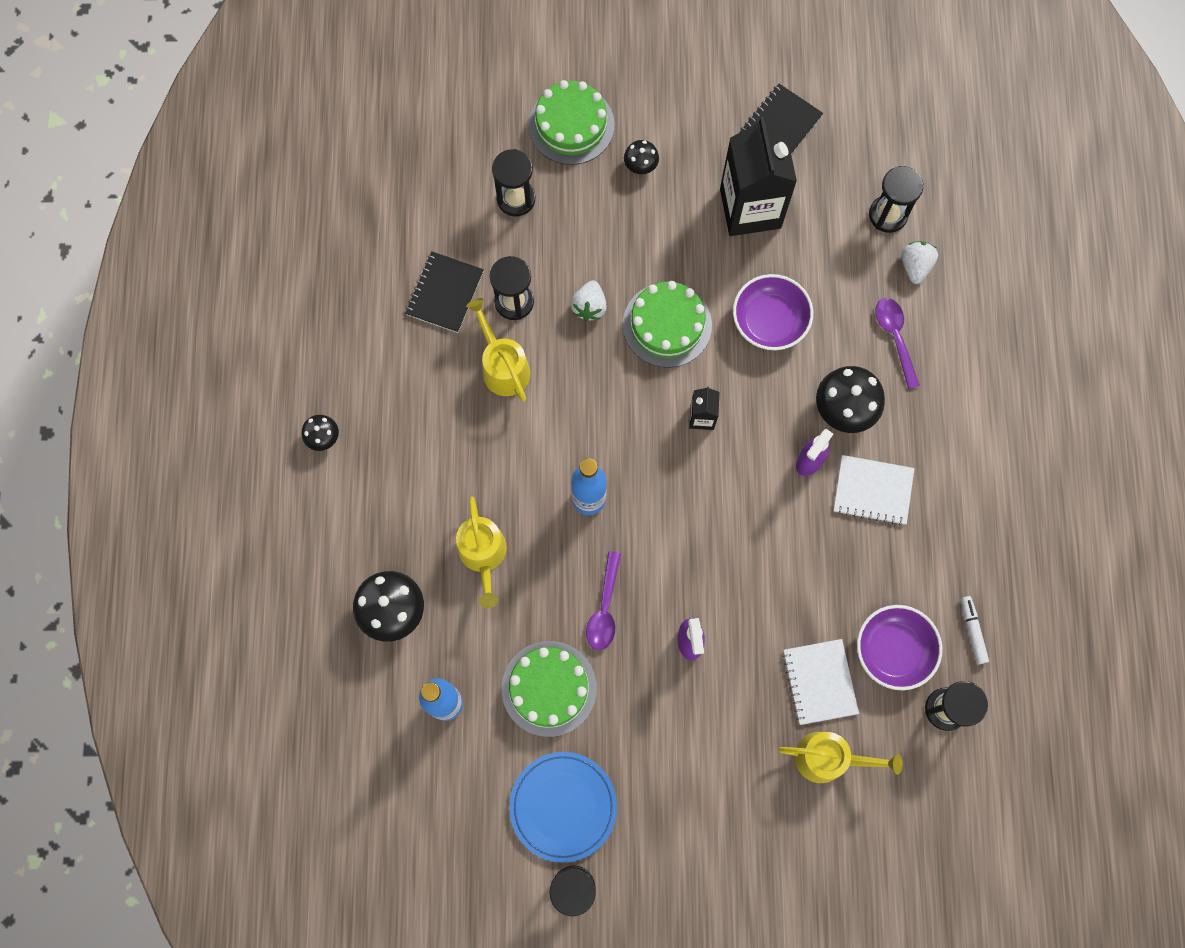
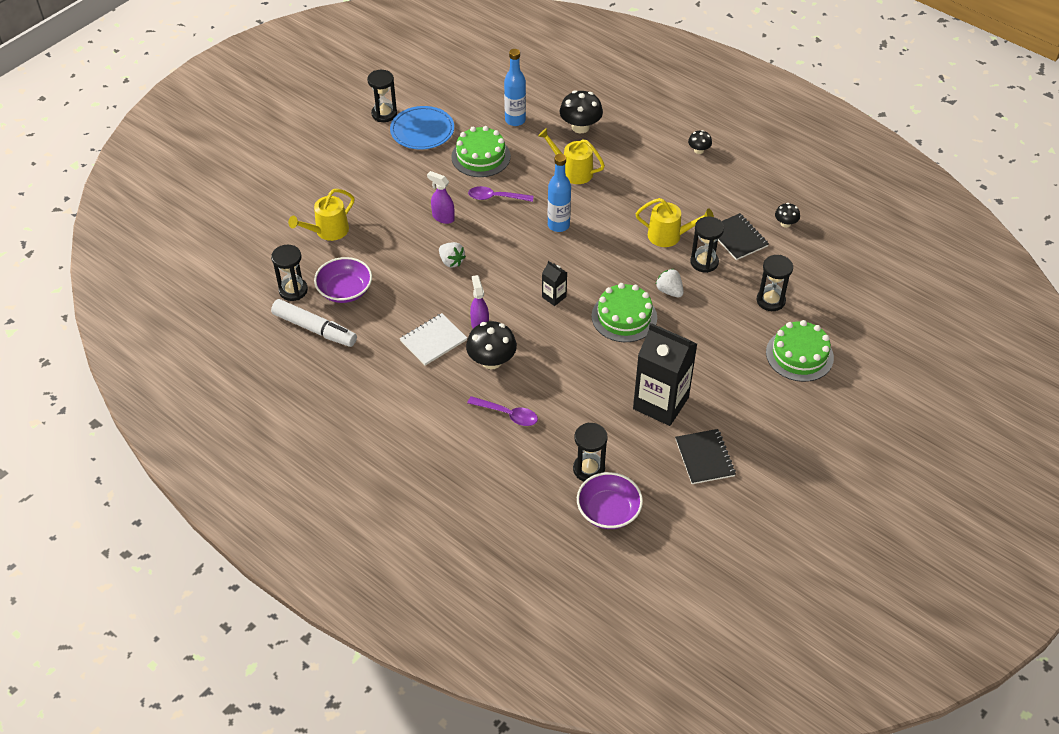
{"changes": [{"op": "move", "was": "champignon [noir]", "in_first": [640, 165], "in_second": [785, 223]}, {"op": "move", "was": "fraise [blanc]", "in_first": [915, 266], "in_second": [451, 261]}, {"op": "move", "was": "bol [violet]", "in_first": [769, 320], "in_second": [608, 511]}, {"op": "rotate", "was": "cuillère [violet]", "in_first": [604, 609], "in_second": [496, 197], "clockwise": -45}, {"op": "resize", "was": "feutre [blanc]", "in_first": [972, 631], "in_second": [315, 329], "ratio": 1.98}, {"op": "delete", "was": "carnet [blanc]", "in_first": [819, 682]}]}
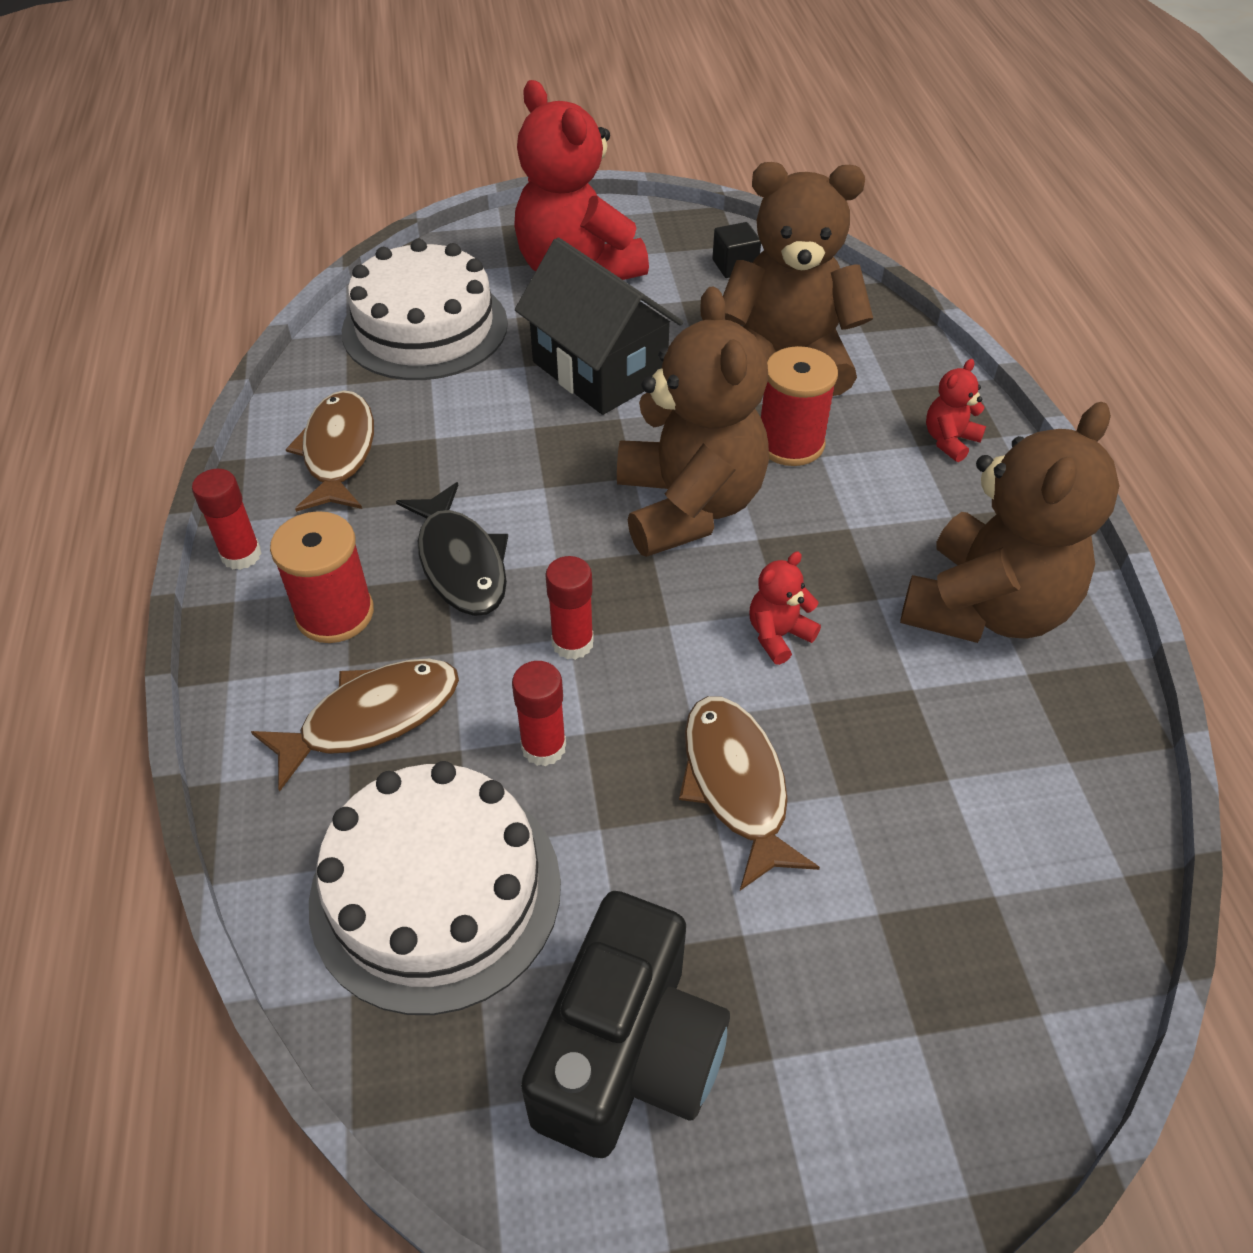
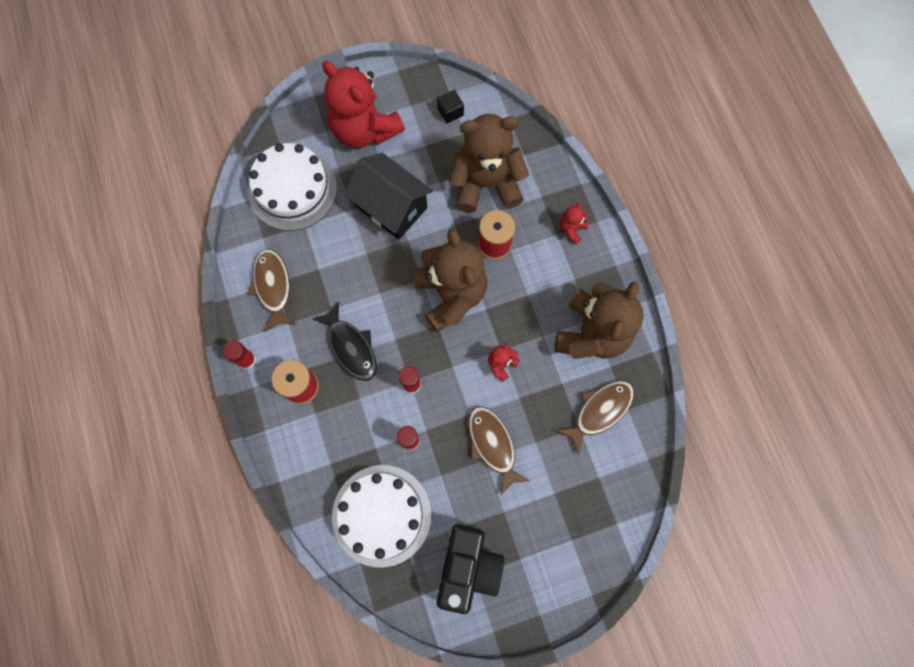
{"changes": [{"op": "move", "was": "poisson [marron]", "in_first": [371, 718], "in_second": [599, 411]}]}
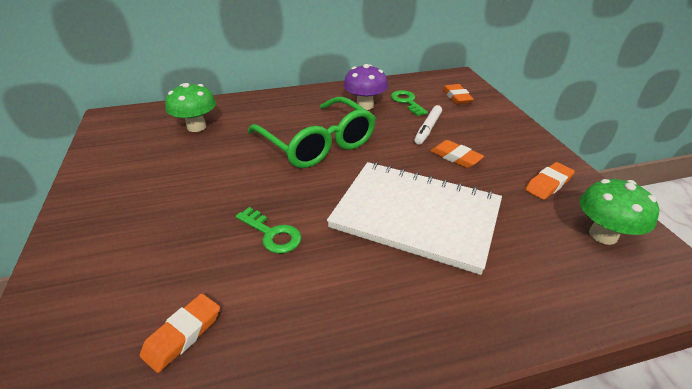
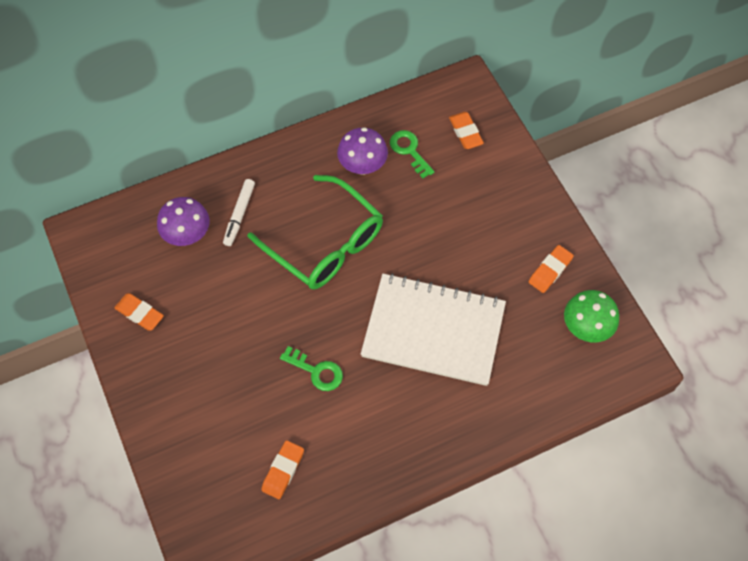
{"changes": [{"op": "recolor", "was": "champignon [vert]", "now": "champignon [violet]", "in_first": [196, 127], "in_second": [187, 235]}, {"op": "move", "was": "feutre [blanc]", "in_first": [428, 129], "in_second": [239, 215]}, {"op": "move", "was": "gomme [orange]", "in_first": [455, 157], "in_second": [140, 313]}]}
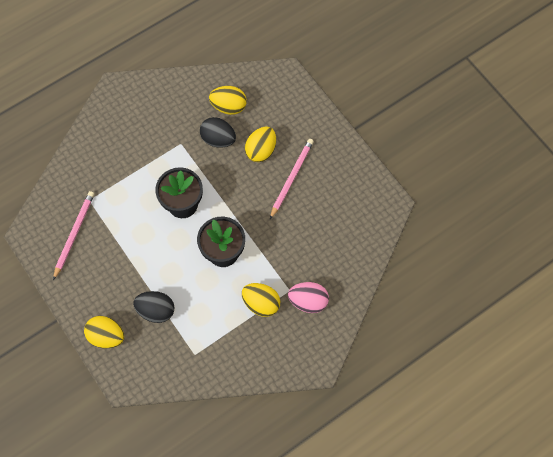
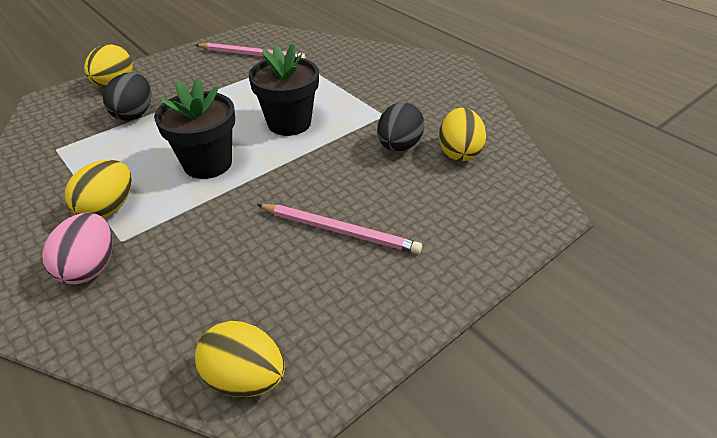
{"changes": [{"op": "move", "was": "œuf [jaune]", "in_first": [261, 150], "in_second": [245, 377]}]}
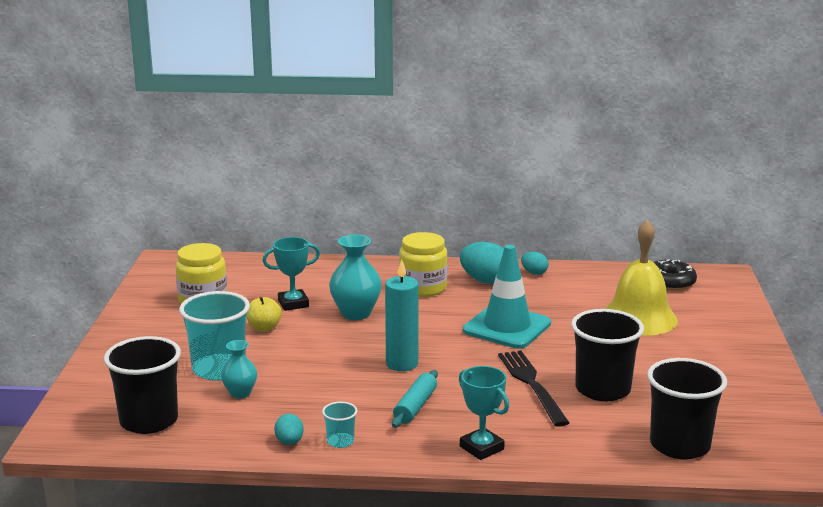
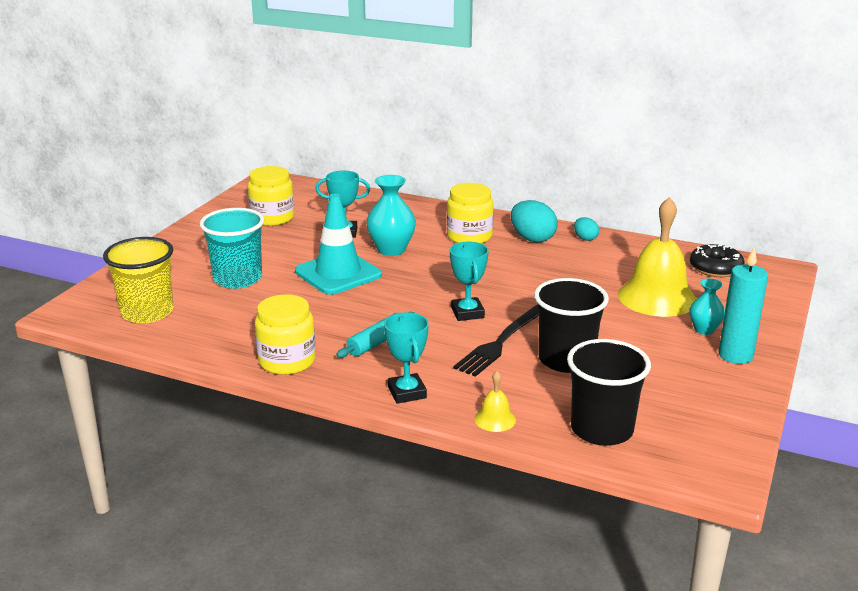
{"changes": [{"op": "move", "was": "cône de chantier [turquoise]", "in_first": [507, 327], "in_second": [338, 273]}, {"op": "move", "was": "bougie [turquoise]", "in_first": [402, 364], "in_second": [735, 355]}, {"op": "delete", "was": "pomme [jaune]", "in_first": [264, 328]}, {"op": "recolor", "was": "gobelet [noir]", "now": "gobelet [jaune]", "in_first": [149, 421], "in_second": [147, 312]}, {"op": "move", "was": "vase [turquoise]", "in_first": [240, 393], "in_second": [704, 330]}, {"op": "rotate", "was": "fourchette [noir]", "in_first": [532, 384], "in_second": [500, 342], "clockwise": -150}, {"op": "replace", "was": "gobelet [turquoise]", "now": "bocal [jaune]", "in_first": [340, 441], "in_second": [287, 361]}, {"op": "delete", "was": "œuf [turquoise]", "in_first": [289, 442]}, {"op": "insert", "now": "trophée [turquoise]", "in_second": [467, 313]}, {"op": "insert", "now": "cloche [jaune]", "in_second": [495, 419]}]}
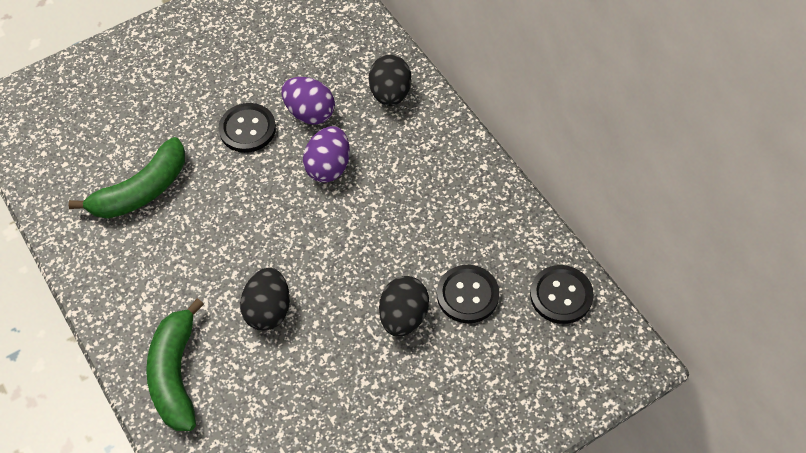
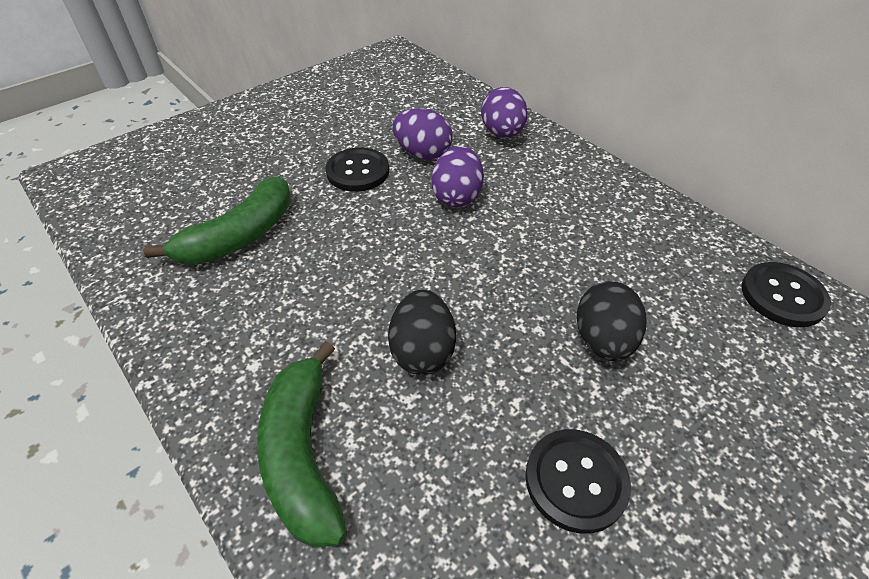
{"changes": [{"op": "recolor", "was": "œuf [noir]", "now": "œuf [violet]", "in_first": [390, 94], "in_second": [502, 133]}, {"op": "move", "was": "bouton [noir]", "in_first": [467, 295], "in_second": [576, 481]}]}
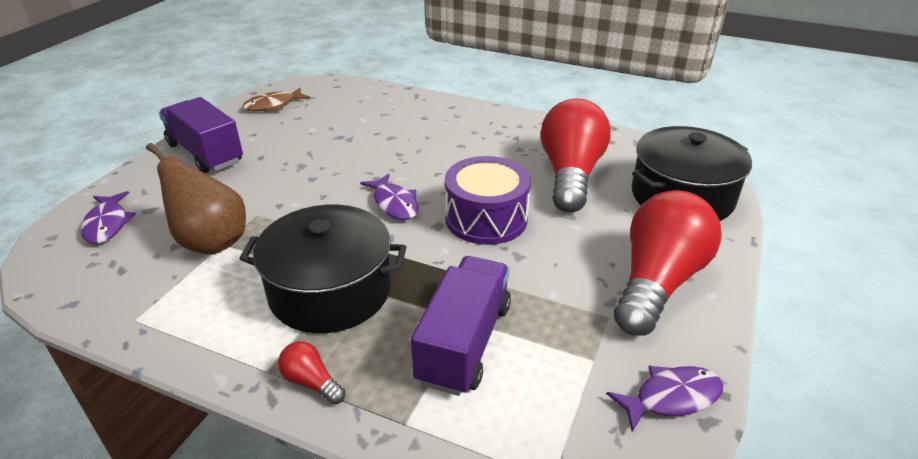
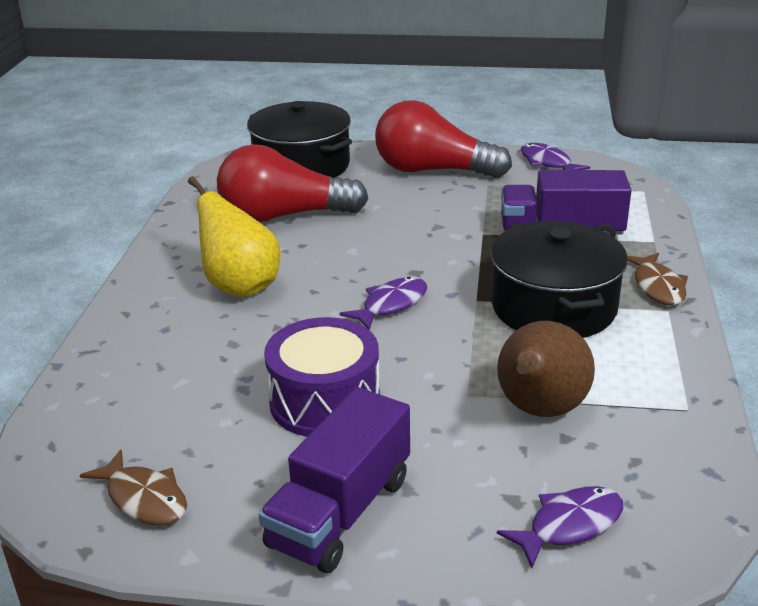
{"changes": [{"op": "move", "was": "tambour [violet]", "in_first": [486, 218], "in_second": [325, 401]}, {"op": "replace", "was": "ampoule [rouge]", "now": "poisson [marron]", "in_first": [311, 382], "in_second": [657, 287]}, {"op": "insert", "now": "poire [jaune]", "in_second": [240, 286]}]}
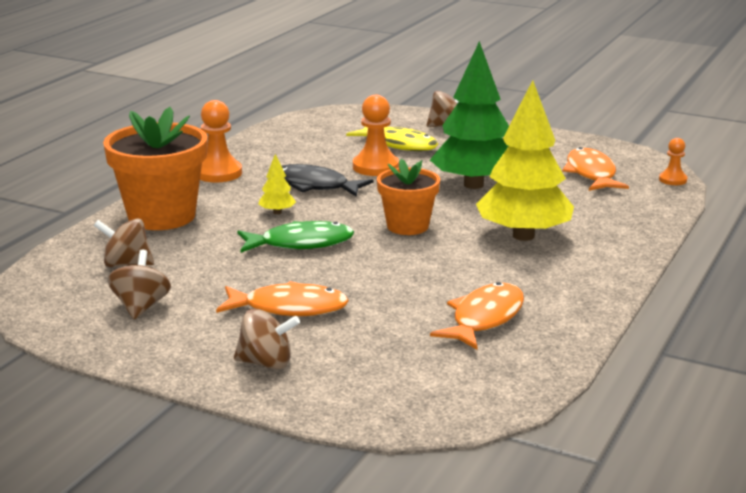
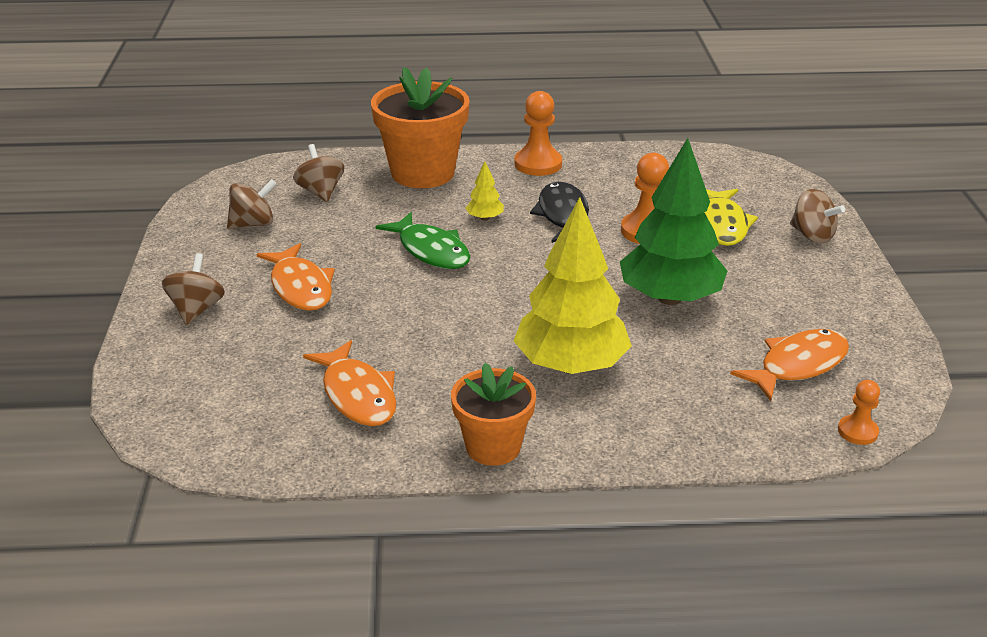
{"changes": [{"op": "move", "was": "pot de fleurs [orange]", "in_first": [407, 226], "in_second": [493, 447]}, {"op": "rotate", "was": "poisson [orange]", "in_first": [484, 318], "in_second": [357, 395], "clockwise": 60}, {"op": "rotate", "was": "toupie [marron]", "in_first": [266, 363], "in_second": [196, 309], "clockwise": -150}]}
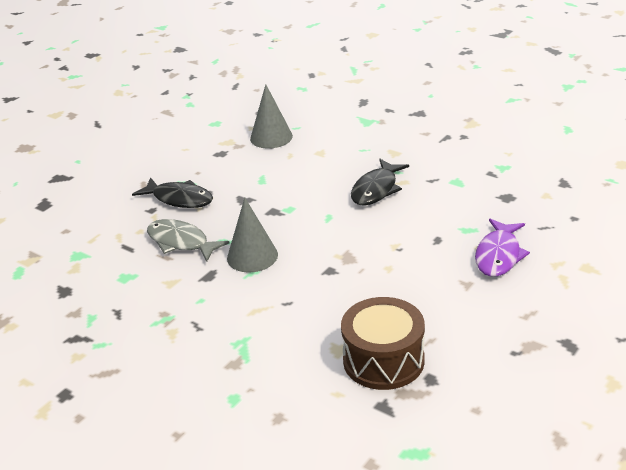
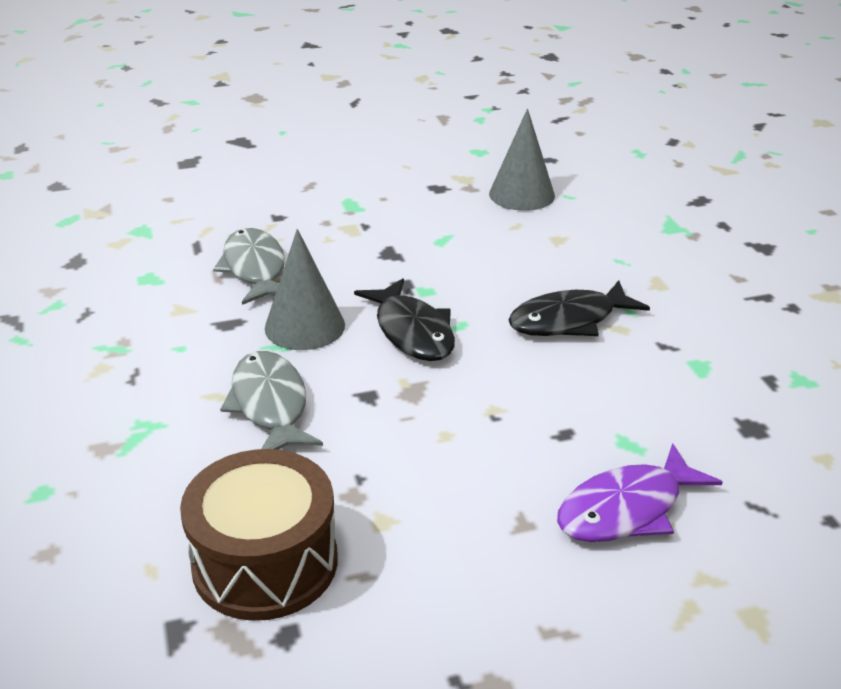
{"changes": [{"op": "move", "was": "poisson [noir]", "in_first": [179, 199], "in_second": [412, 331]}, {"op": "insert", "now": "poisson [gris]", "in_second": [270, 405]}]}
